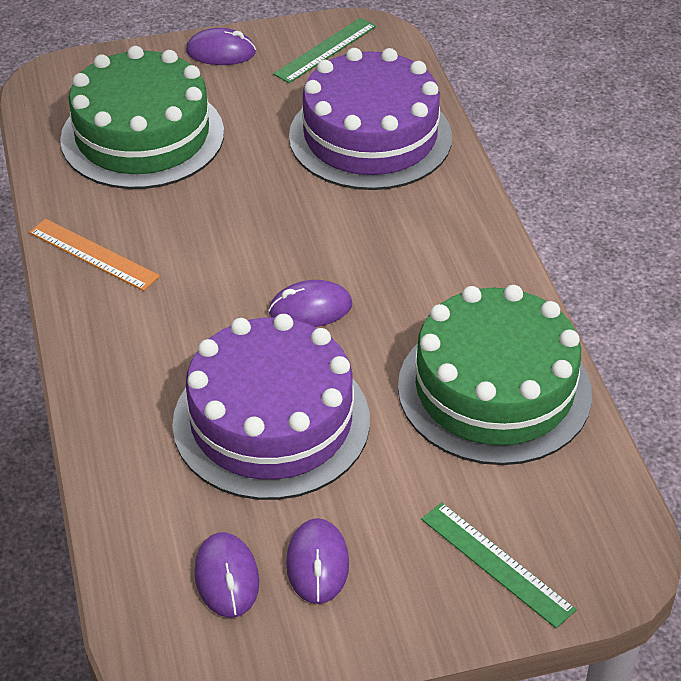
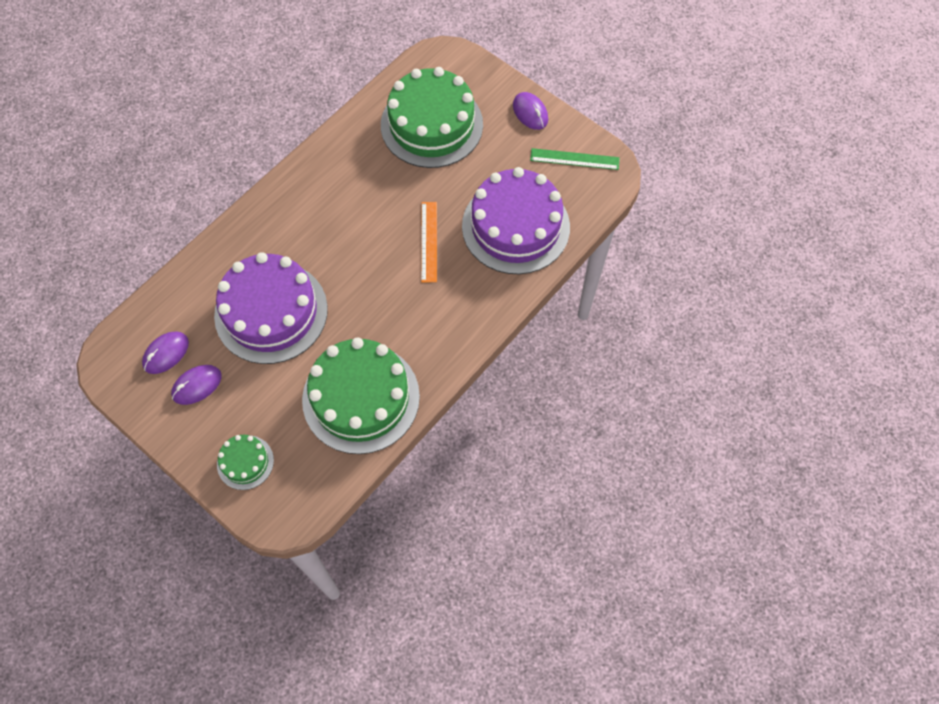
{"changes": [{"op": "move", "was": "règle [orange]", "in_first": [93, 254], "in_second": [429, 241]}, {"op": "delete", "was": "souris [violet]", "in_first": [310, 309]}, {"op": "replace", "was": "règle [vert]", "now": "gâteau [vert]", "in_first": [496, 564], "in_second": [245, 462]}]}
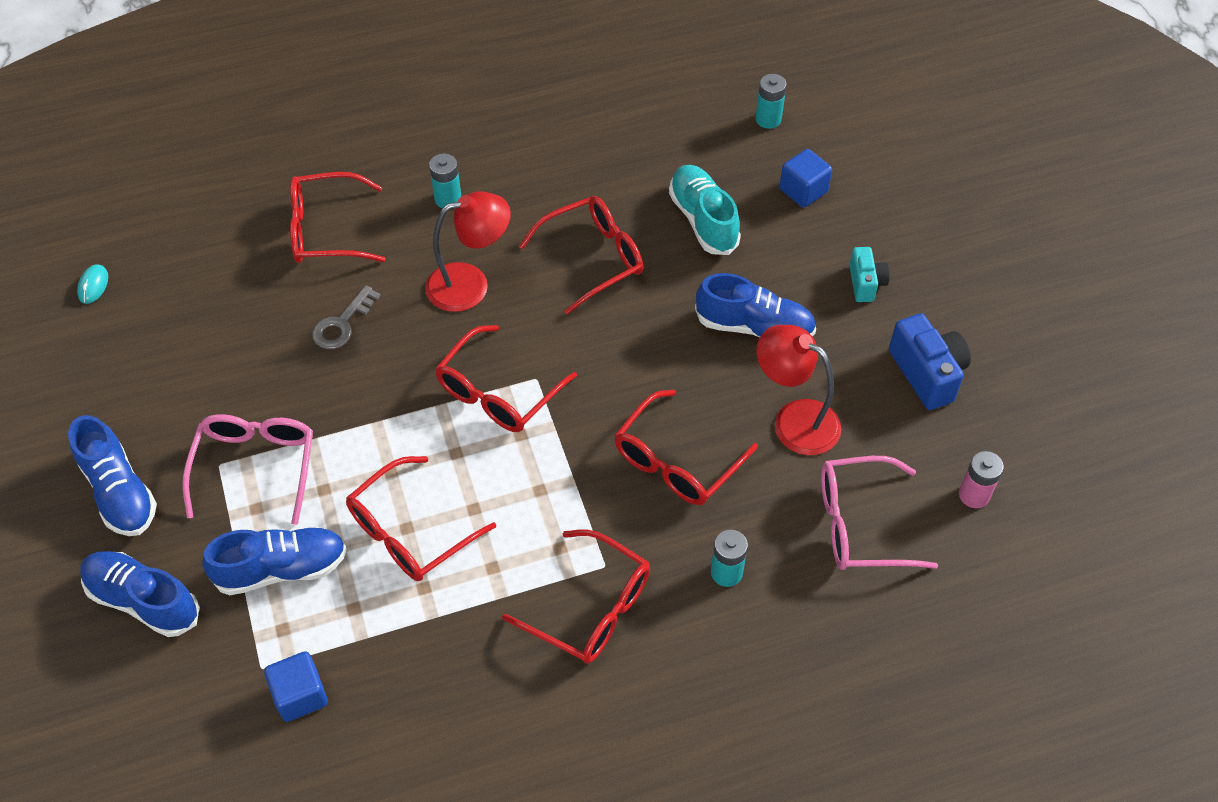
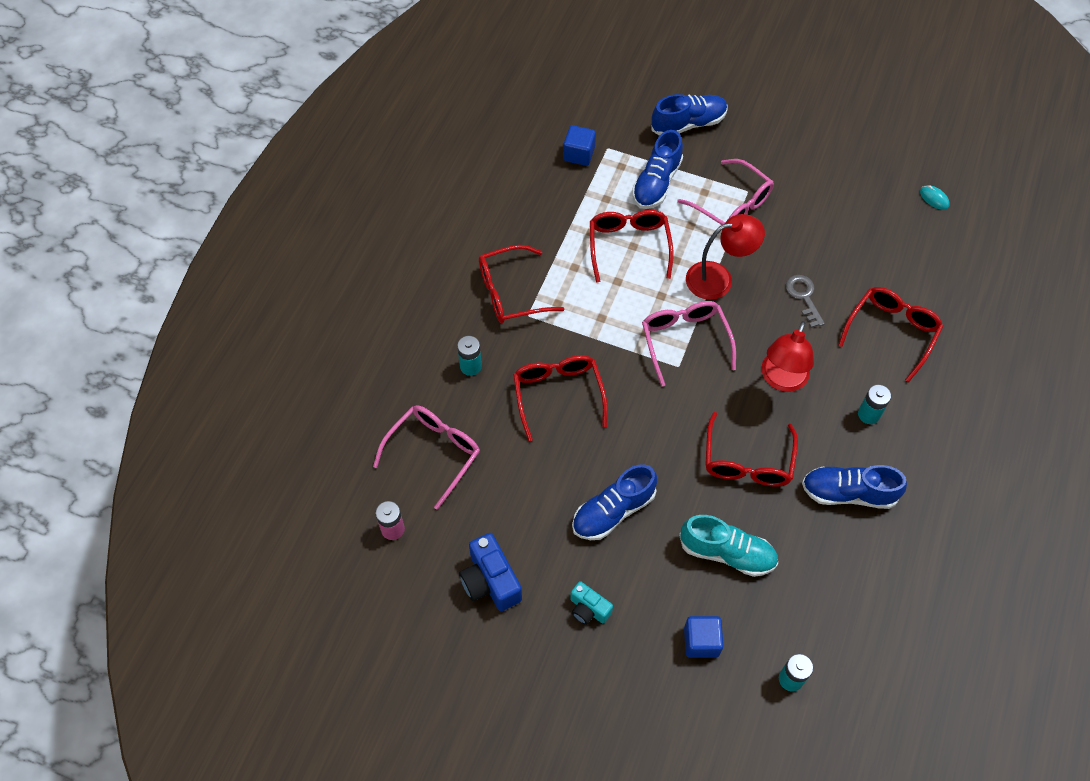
{"changes": [{"op": "rotate", "was": "appareil photo [bleu]", "in_first": [927, 373], "in_second": [490, 581], "clockwise": 45}, {"op": "recolor", "was": "lunettes [rouge]", "now": "lunettes [rose]", "in_first": [498, 392], "in_second": [684, 341]}, {"op": "move", "was": "lampe [rouge]", "in_first": [794, 420], "in_second": [718, 278]}, {"op": "move", "was": "chaussure [bleu]", "in_first": [119, 492], "in_second": [848, 493]}]}
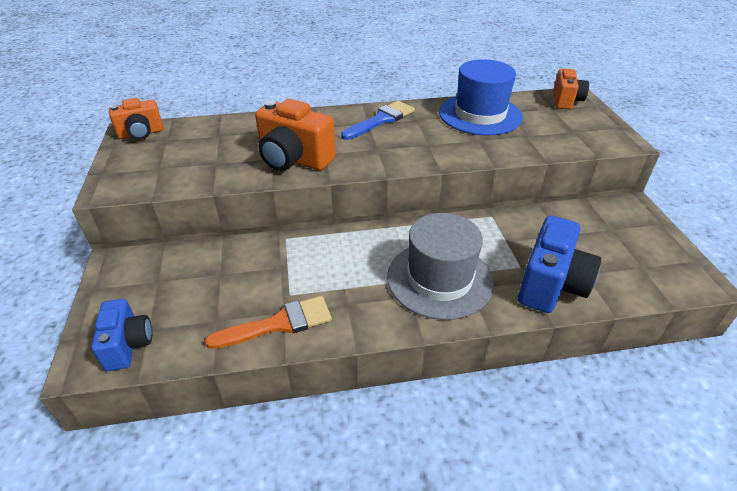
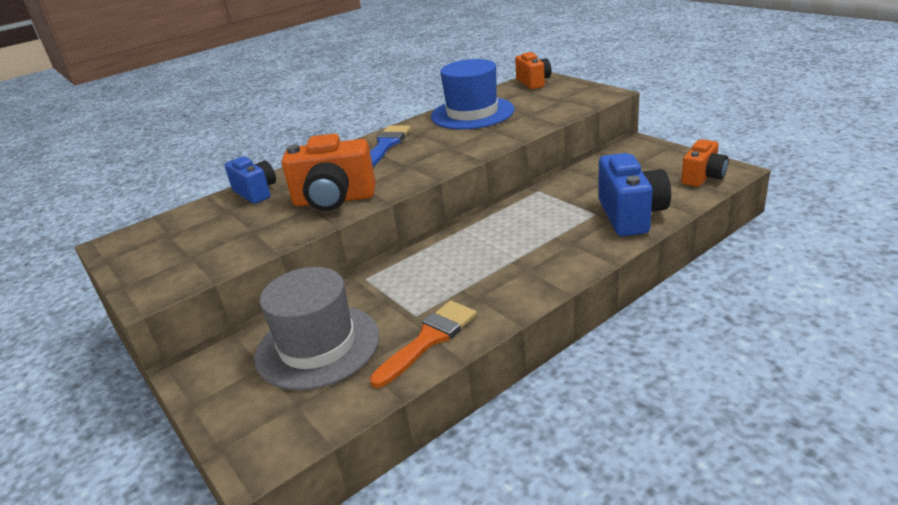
{"changes": [{"op": "move", "was": "appareil photo [orange]", "in_first": [141, 134], "in_second": [703, 177]}, {"op": "move", "was": "chapeau [gris]", "in_first": [439, 279], "in_second": [317, 346]}, {"op": "move", "was": "appareil photo [bleu]", "in_first": [128, 345], "in_second": [256, 192]}]}
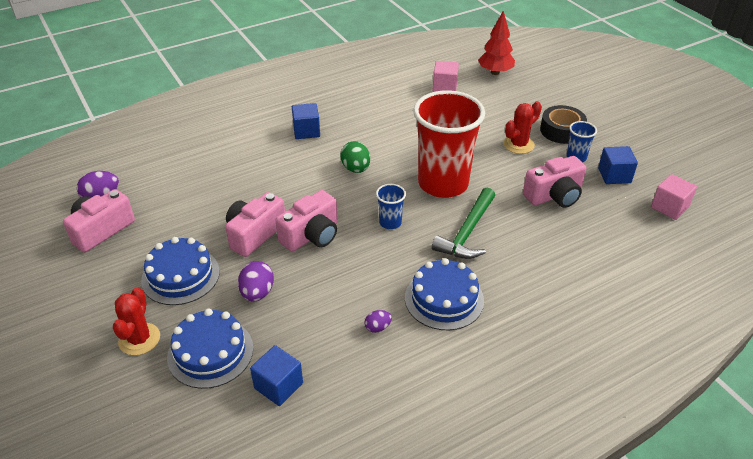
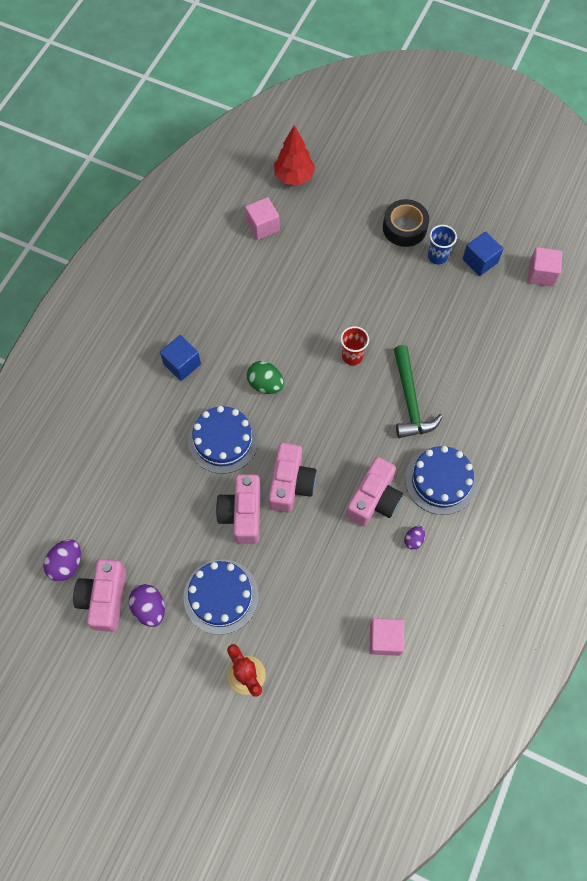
{"changes": [{"op": "resize", "was": "gobelet [rouge]", "in_first": [443, 184], "in_second": [352, 356], "ratio": 0.42}, {"op": "delete", "was": "cactus [rouge]", "in_first": [518, 145]}, {"op": "move", "was": "appareil photo [rose]", "in_first": [554, 195], "in_second": [374, 499]}, {"op": "delete", "was": "gobelet [bleu]", "in_first": [390, 222]}, {"op": "move", "was": "œuf [violet]", "in_first": [257, 293], "in_second": [150, 608]}, {"op": "move", "was": "gâteau [bleu]", "in_first": [210, 352], "in_second": [223, 440]}, {"op": "recolor", "was": "cube [bleu]", "now": "cube [rose]", "in_first": [278, 386], "in_second": [385, 639]}]}
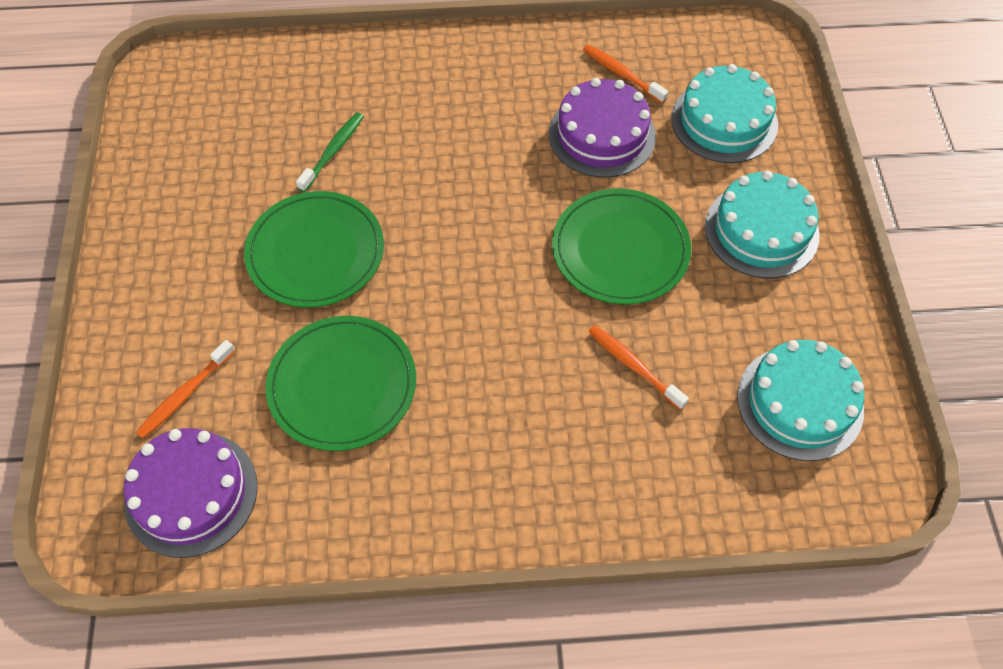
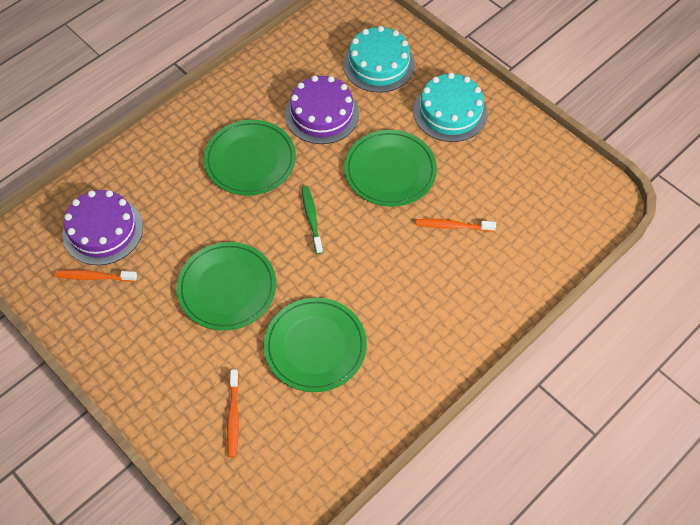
{"changes": [{"op": "move", "was": "brosse à dents [orange]", "in_first": [622, 74], "in_second": [94, 277]}, {"op": "move", "was": "brosse à dents [vert]", "in_first": [333, 151], "in_second": [311, 219]}, {"op": "delete", "was": "gâteau [turquoise]", "in_first": [800, 402]}, {"op": "move", "was": "gâteau [violet]", "in_first": [191, 493], "in_second": [103, 230]}, {"op": "insert", "now": "assiette [vert]", "in_second": [250, 160]}]}
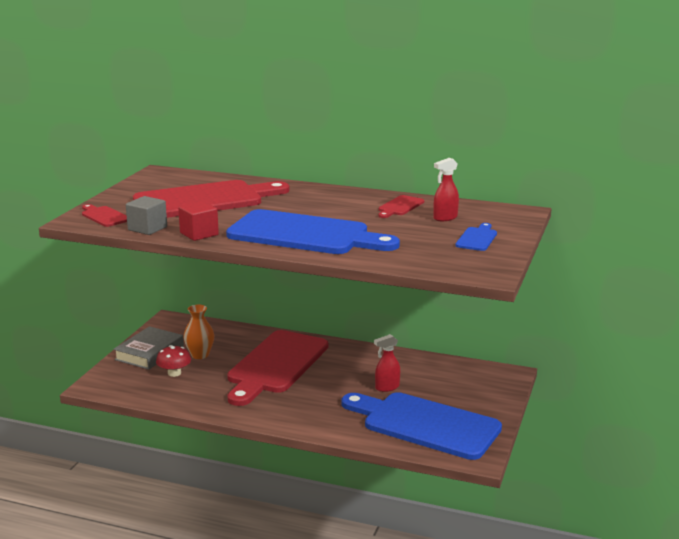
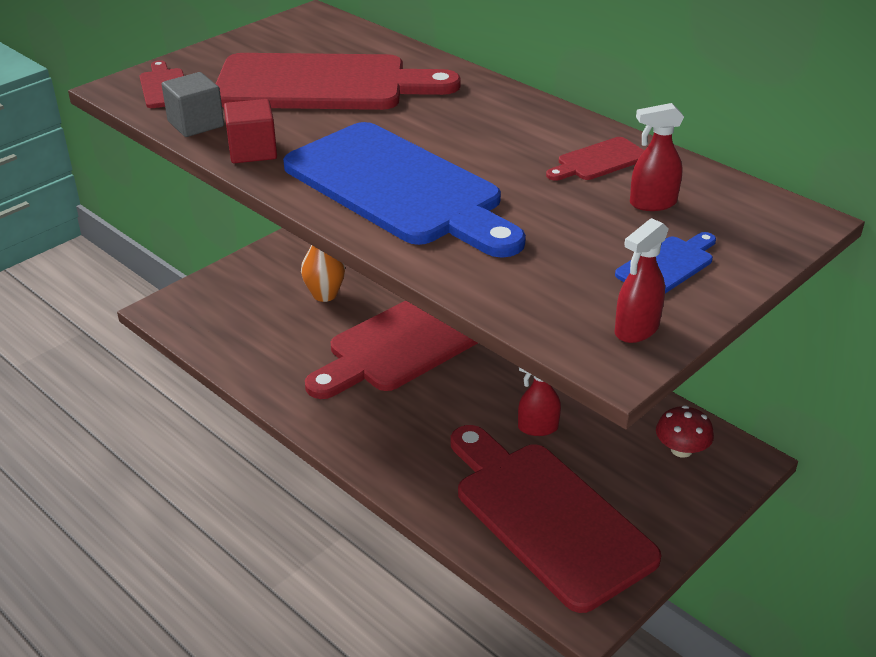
{"changes": [{"op": "delete", "was": "livre [gris]", "in_first": [149, 353]}, {"op": "move", "was": "champignon [rouge]", "in_first": [174, 373], "in_second": [681, 449]}, {"op": "recolor", "was": "planche à découper [bleu]", "now": "planche à découper [rouge]", "in_first": [425, 424], "in_second": [547, 517]}, {"op": "insert", "now": "vaporisateur [rouge]", "in_second": [636, 330]}]}
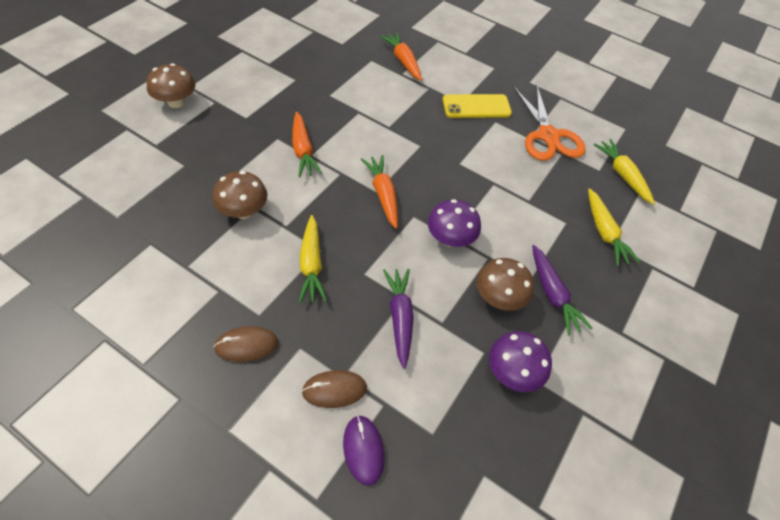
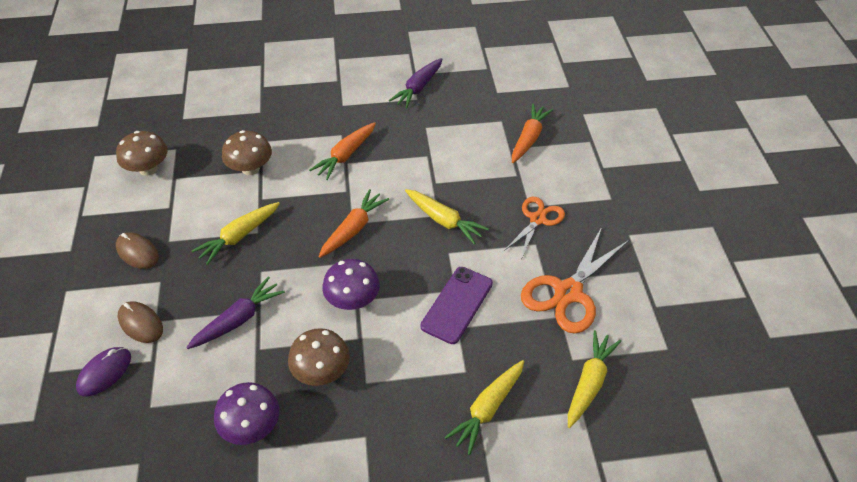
{"changes": [{"op": "move", "was": "champignon [marron]", "in_first": [176, 102], "in_second": [148, 169]}, {"op": "replace", "was": "téléphone [jaune]", "now": "ciseaux [orange]", "in_first": [476, 106], "in_second": [537, 219]}, {"op": "move", "was": "carotte [violet]", "in_first": [553, 294], "in_second": [418, 88]}, {"op": "insert", "now": "carotte [jaune]", "in_second": [444, 221]}, {"op": "insert", "now": "téléphone [violet]", "in_second": [457, 305]}]}
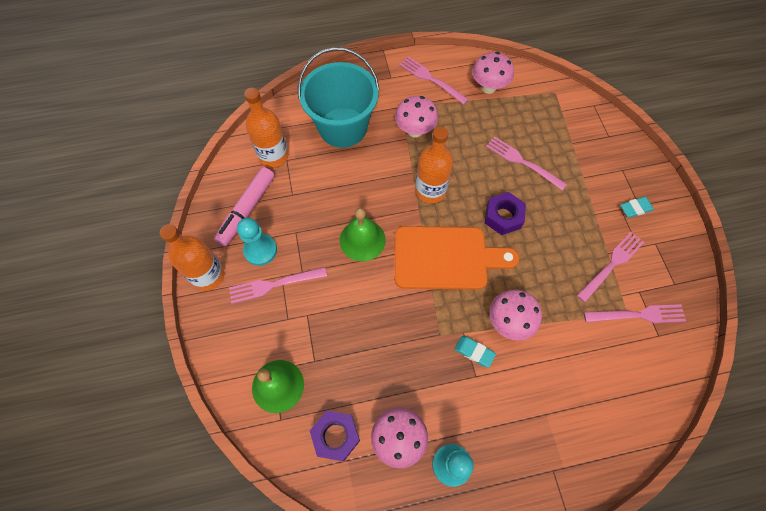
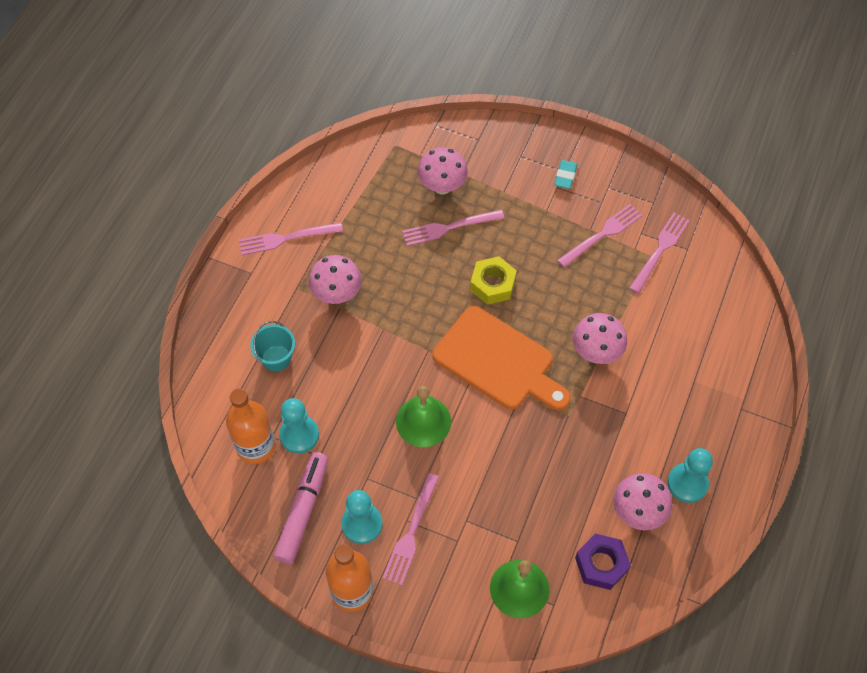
{"changes": [{"op": "resize", "was": "seau [turquoise]", "in_first": [343, 127], "in_second": [276, 358], "ratio": 0.47}, {"op": "move", "was": "champignon [rose]", "in_first": [488, 87], "in_second": [442, 186]}, {"op": "delete", "was": "bouteille [orange]", "in_first": [430, 190]}, {"op": "rotate", "was": "feutre [rose]", "in_first": [247, 210], "in_second": [303, 511], "clockwise": -135}, {"op": "recolor", "was": "écrou [violet]", "now": "écrou [jaune]", "in_first": [503, 217], "in_second": [492, 284]}, {"op": "rotate", "was": "planche à découper [orange]", "in_first": [445, 258], "in_second": [498, 361], "clockwise": 90}, {"op": "rotate", "was": "fourchette [rose]", "in_first": [612, 264], "in_second": [602, 234], "clockwise": 60}, {"op": "delete", "was": "gomme [turquoise]", "in_first": [474, 352]}, {"op": "insert", "now": "pion [turquoise]", "in_second": [299, 435]}]}
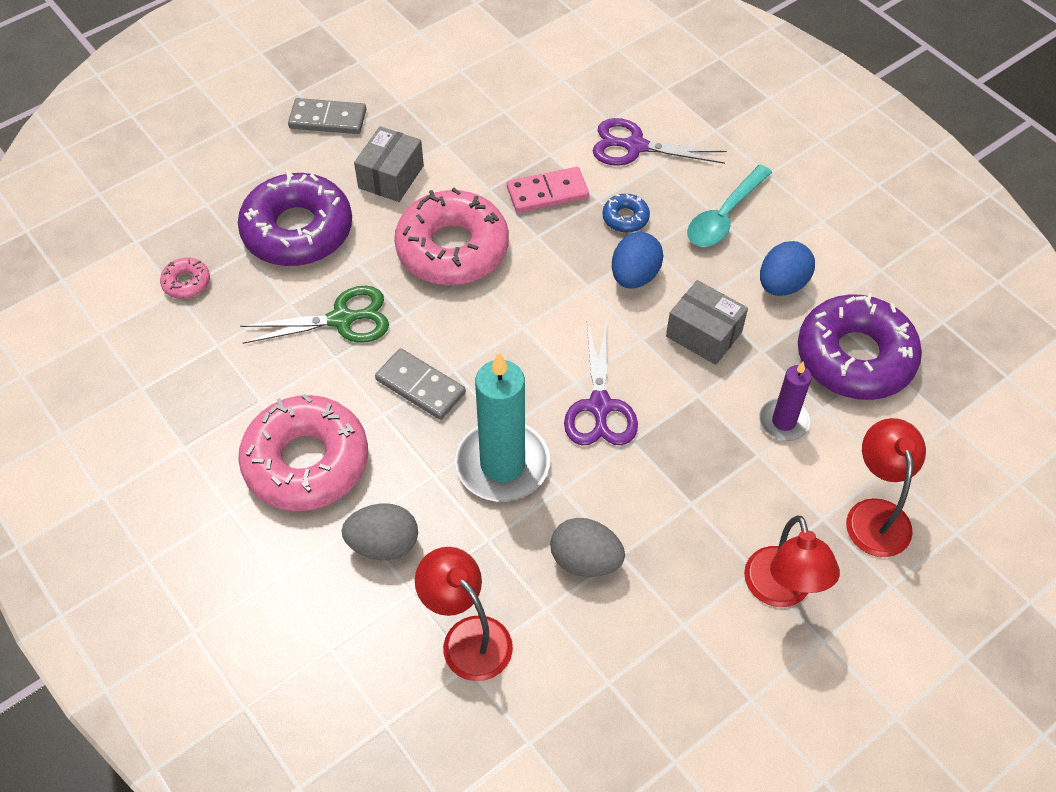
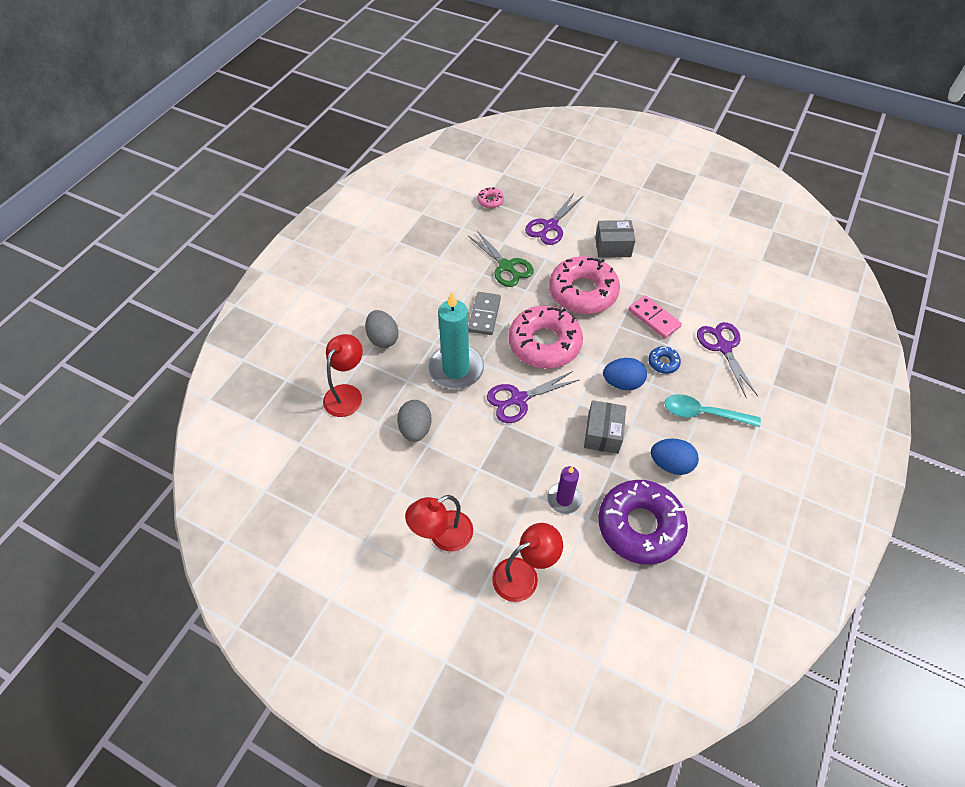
{"changes": [{"op": "delete", "was": "domino [gris]", "in_first": [328, 119]}, {"op": "replace", "was": "beignet [violet]", "now": "ciseaux [violet]", "in_first": [297, 230], "in_second": [550, 226]}, {"op": "move", "was": "beignet [rose]", "in_first": [306, 462], "in_second": [544, 343]}]}
